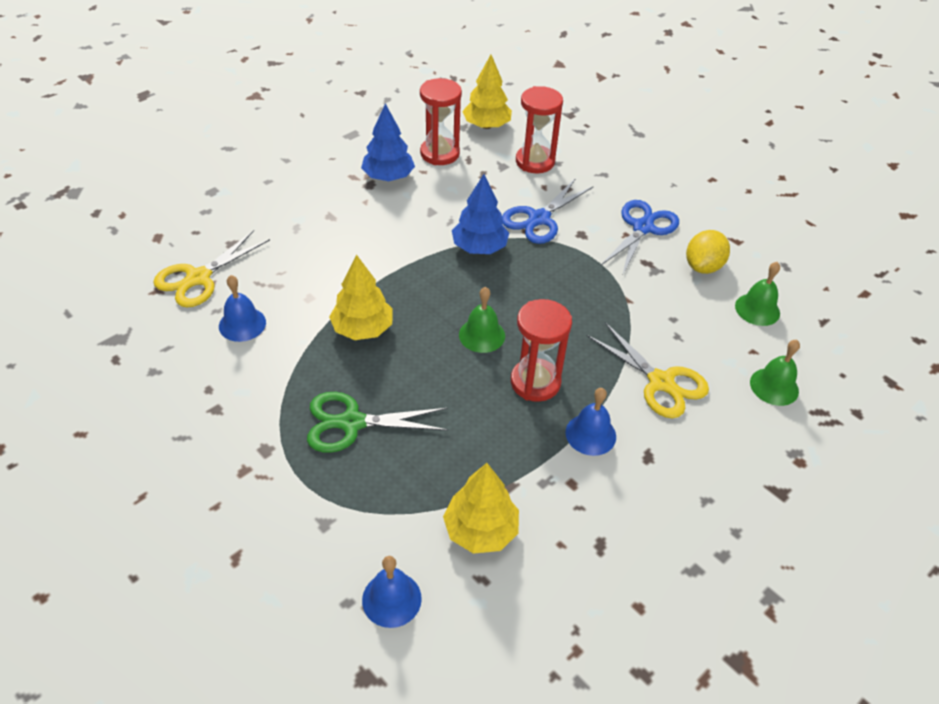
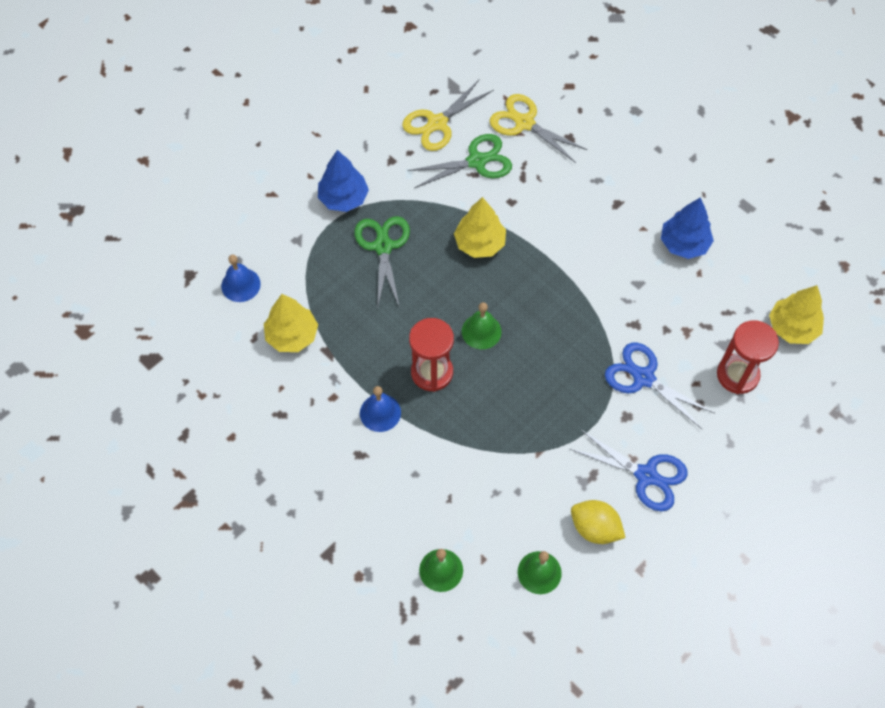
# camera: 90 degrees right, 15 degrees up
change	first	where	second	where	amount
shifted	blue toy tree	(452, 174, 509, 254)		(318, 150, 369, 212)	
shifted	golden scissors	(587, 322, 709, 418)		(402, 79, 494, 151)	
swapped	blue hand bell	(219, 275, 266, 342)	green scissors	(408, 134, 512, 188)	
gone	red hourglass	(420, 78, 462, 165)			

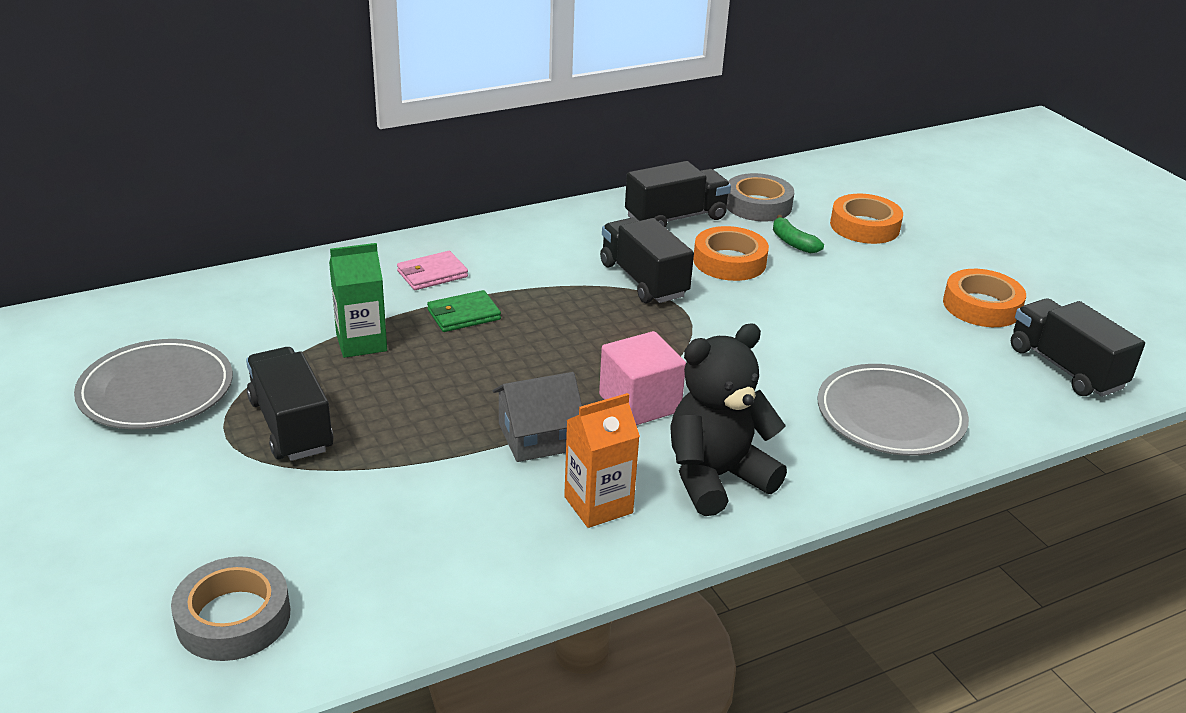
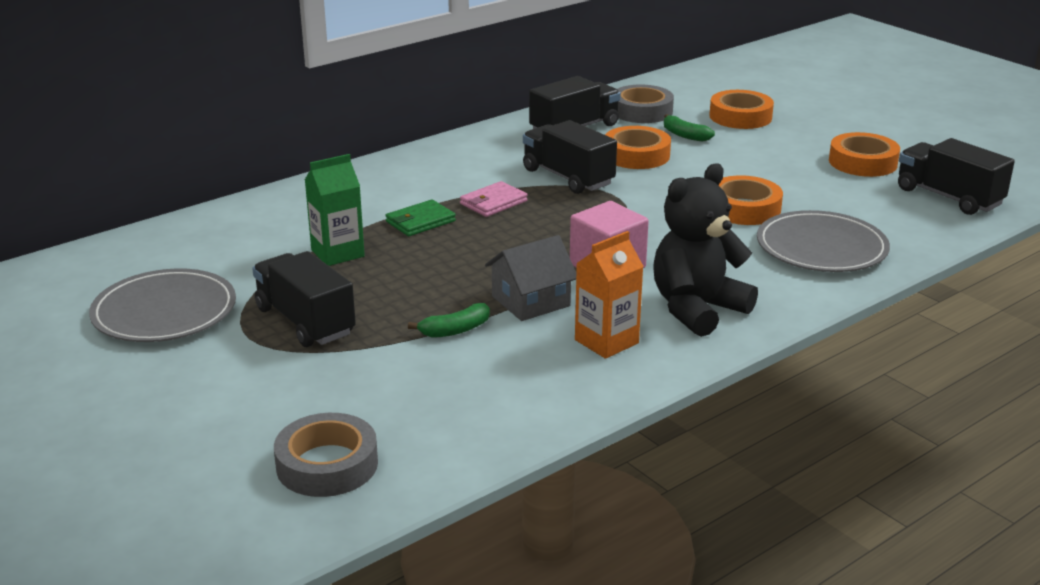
# camera: 10 degrees left, 5 degrees down
change	first	where	second	where	amount
new			green banana fruit	(408, 303, 490, 338)	
shifted	rosy card wallet	(397, 251, 468, 290)		(460, 181, 528, 217)	
new			orange sticky tape	(719, 175, 783, 225)	

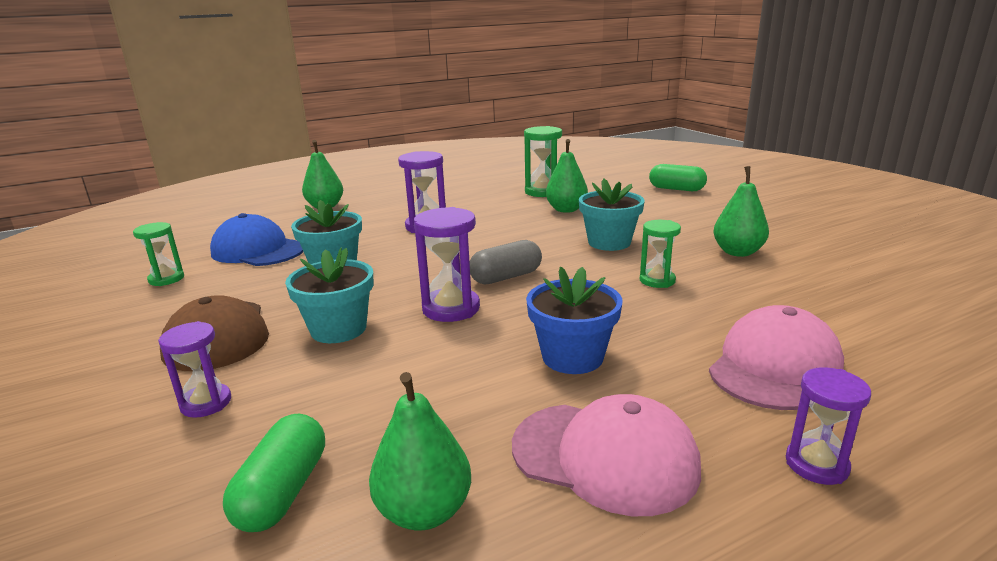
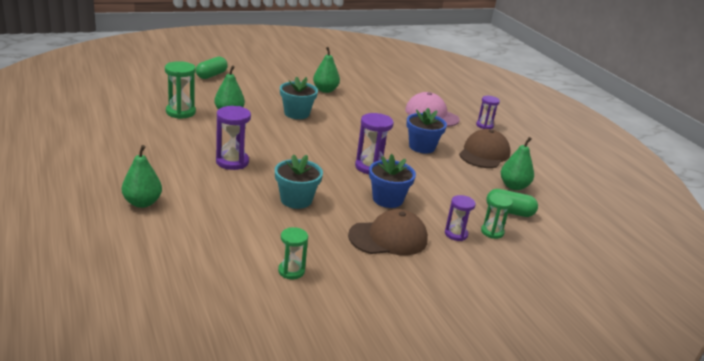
# camera: 90 degrees left, 5 degrees up
change	first	where	second	where	amount
repainted	teal flower pot	(285, 248, 374, 343)	blue flower pot	(369, 154, 416, 208)	
repainted	rosy peaked cap	(512, 394, 701, 516)	dark brown peaked cap	(459, 129, 511, 168)	
shifted	green hourglass	(640, 220, 681, 288)		(481, 194, 513, 239)	
gone	blue peaked cap	(210, 213, 303, 266)			
gone	ash-grey capsule	(470, 240, 542, 284)			

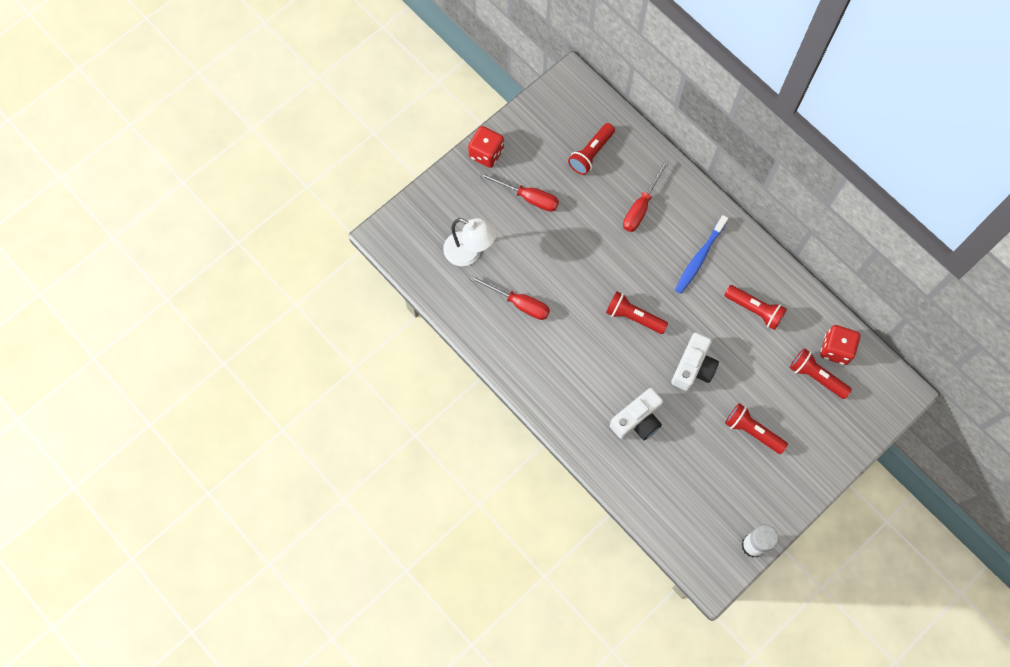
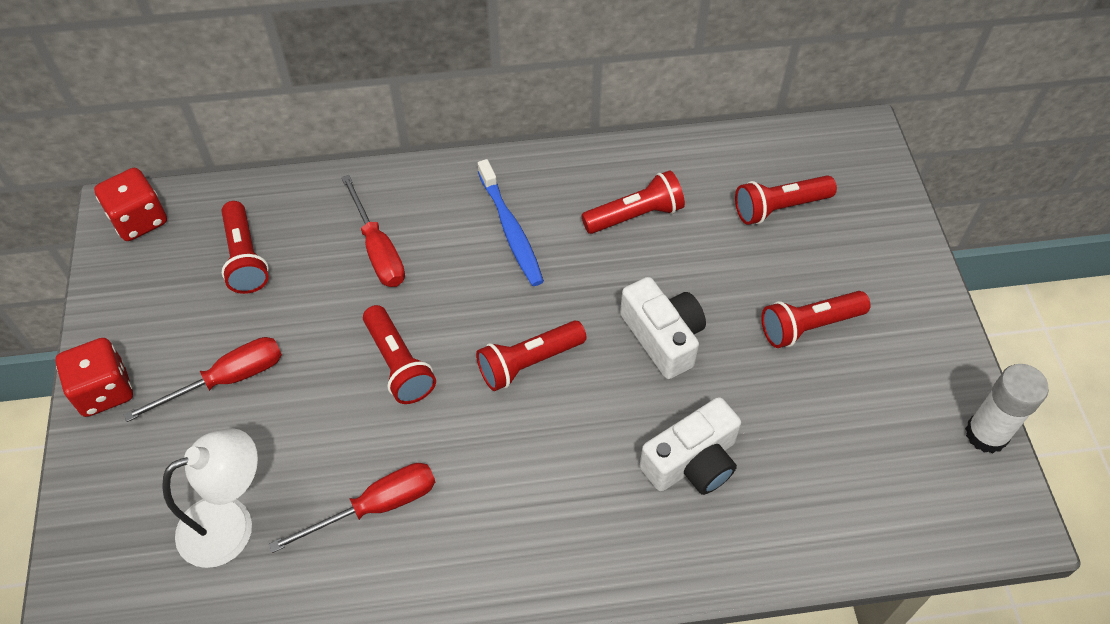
# camera: 55 degrees left, 15 degrees down
change	first	where	second	where	amount
shifted	red die	(820, 325, 860, 365)		(94, 168, 167, 241)	
new			red torch	(363, 305, 436, 404)	
rotated	white photo camera	(610, 388, 663, 440)		(640, 397, 741, 495)	60 degrees clockwise

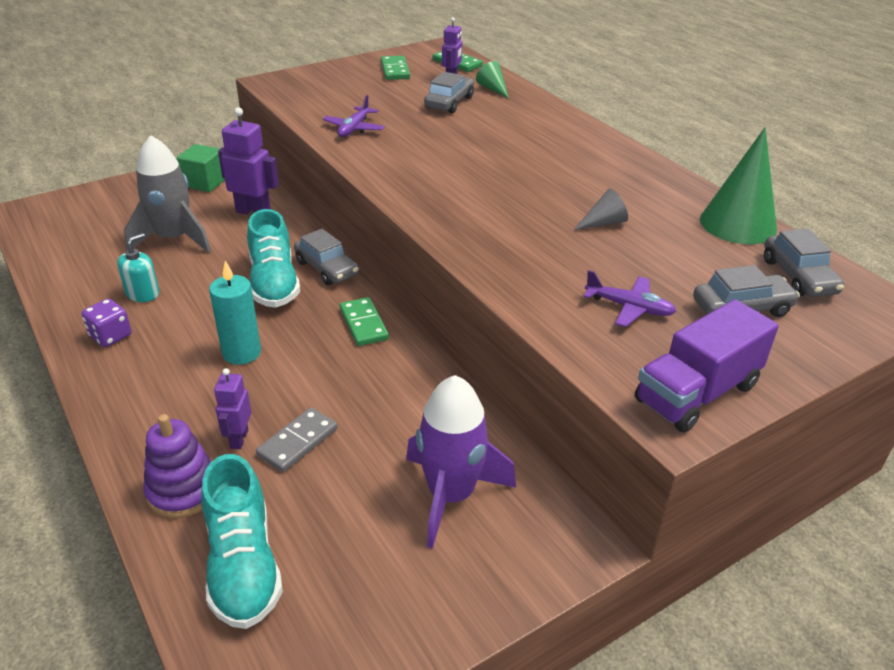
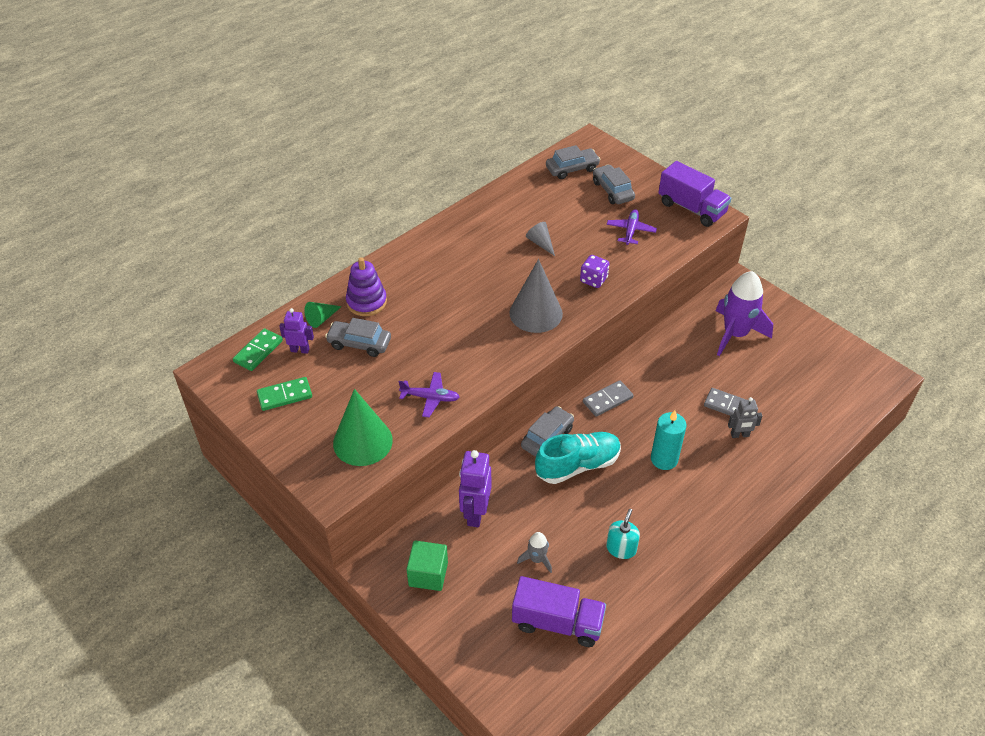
# camera: 100 degrees left, 10 degrees up
change	first	where	second	where	amount
shifted	green solid cone	(700, 127, 777, 244)		(333, 389, 393, 466)	
shifted	purple ring stacker	(144, 414, 211, 518)		(346, 257, 387, 316)	
new			ash-grey solid cone	(509, 259, 563, 333)	
new			purple toy truck	(512, 576, 606, 647)	
scaled	ash-grey spaceship	(124, 135, 211, 253)		(517, 532, 552, 573)	x0.47
shifted	purple die	(82, 299, 131, 347)		(580, 255, 609, 288)	
repainted	green domino piece	(340, 297, 389, 346)	ash-grey domino piece	(583, 380, 634, 416)	
rotated	teal pump bottle	(117, 233, 159, 302)		(606, 509, 640, 559)	90 degrees clockwise
repainted	purple robot figure	(214, 368, 251, 449)	ash-grey robot figure	(728, 397, 762, 438)	
gone	teal sneaker	(201, 454, 283, 629)			

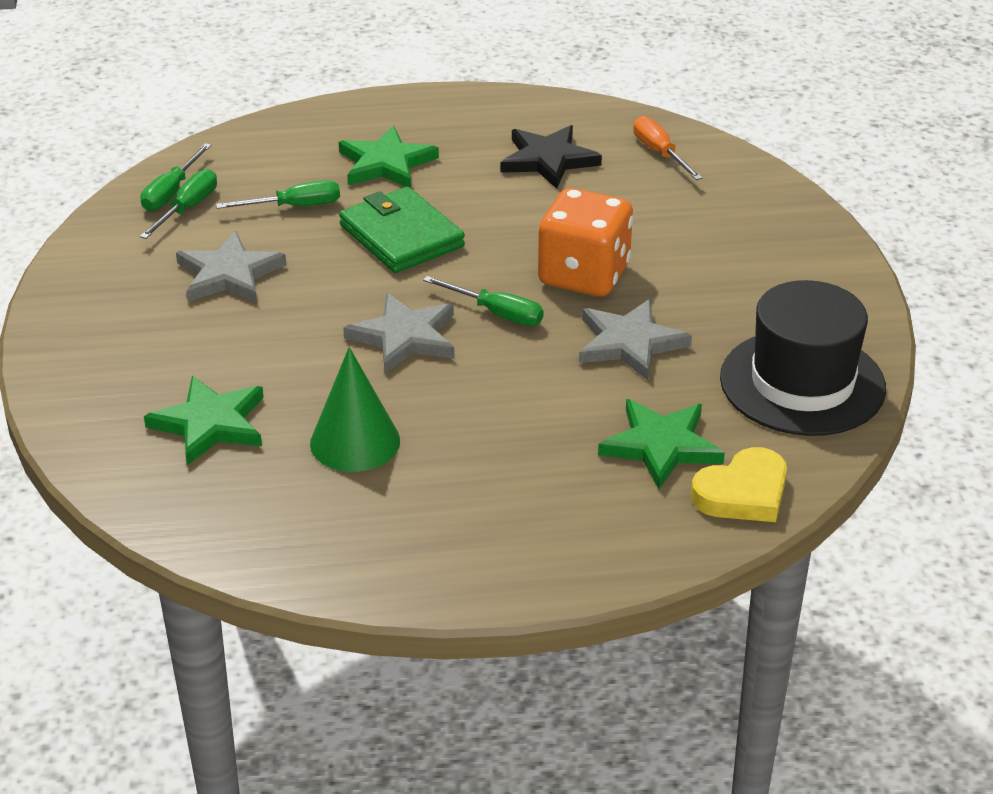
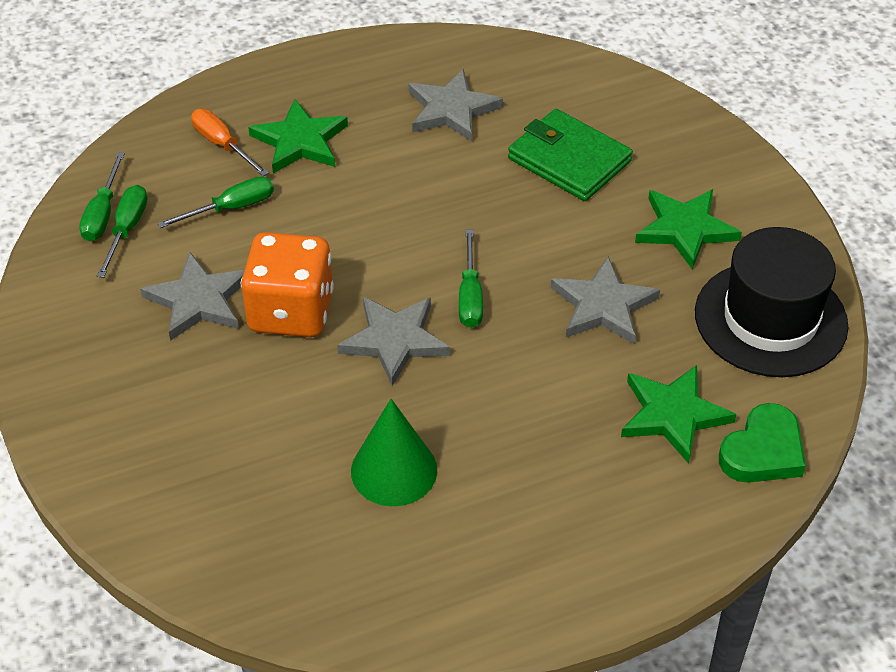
# camera: 15 degrees left, 10 degrees up
change	first	where	second	where	amount
shifted	orange hand screwdriver	(633, 116, 702, 180)		(191, 109, 269, 176)	
shifted	orange die	(538, 188, 633, 297)		(241, 232, 334, 337)	
repainted	jet-black star shape	(501, 125, 602, 189)	ash-grey star shape	(408, 69, 503, 142)	
rotated	green hand screwdriver	(423, 276, 544, 326)		(459, 230, 483, 328)	75 degrees clockwise
shifted	green card wallet	(339, 187, 465, 273)		(508, 109, 633, 201)	
shifted	green star shape	(144, 376, 264, 465)		(635, 189, 742, 269)	
repainted	golden heart	(691, 447, 787, 522)	green heart	(719, 403, 806, 483)	

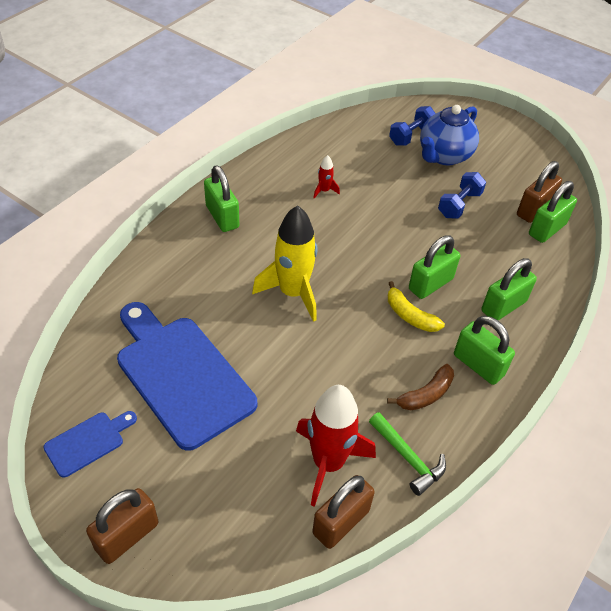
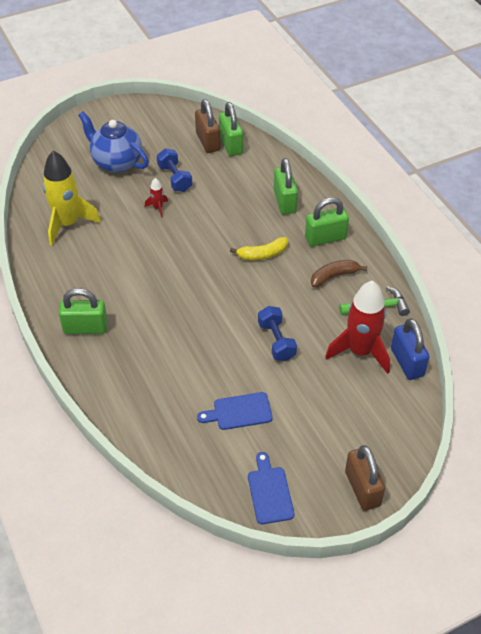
# camera: 60 degrees left, 0 degrees up
change	first	where	second	where	amount
shifted	golden spaceship	(252, 205, 317, 322)		(43, 151, 101, 246)	
rotated	blue tea pot	(420, 105, 479, 165)		(78, 112, 149, 173)	150 degrees clockwise
shifted	red spaceship	(313, 155, 340, 199)		(145, 178, 168, 218)	
scaled	blue chopping board	(117, 302, 257, 451)		(197, 392, 273, 430)	x0.47
shifted	blue dumbbell	(389, 106, 436, 146)		(258, 306, 297, 361)	
rotated	dark brown banana fruit	(387, 364, 454, 410)		(311, 260, 367, 288)	105 degrees counterclockwise
repainted	dark brown small lock	(312, 475, 375, 549)	blue small lock	(391, 318, 429, 380)	
gone	green small lock	(409, 235, 460, 299)			

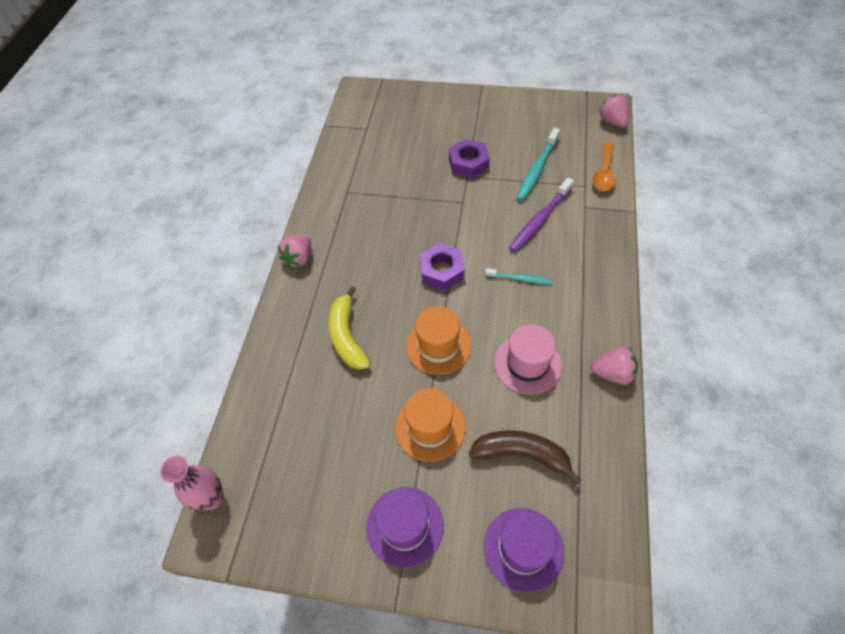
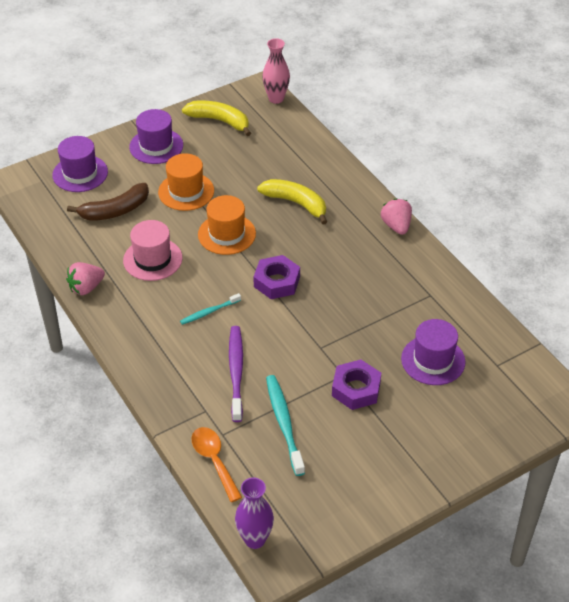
# camera: 135 degrees right, 10 degrees down
change	first	where	second	where	amount
new			golden banana fruit	(182, 100, 251, 136)	
swapped	rosy toy strawberry	(599, 95, 629, 128)	purple flower vase	(235, 478, 274, 549)	
new			purple top hat	(401, 319, 466, 385)	

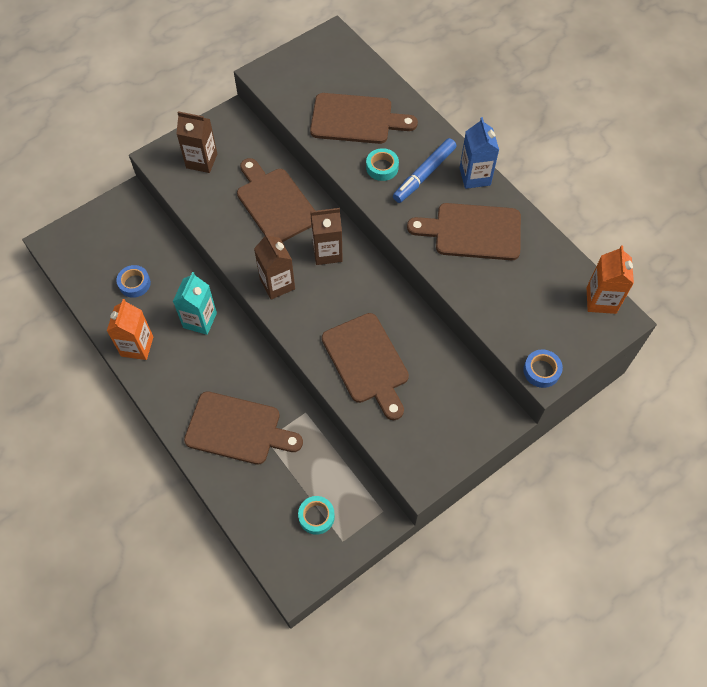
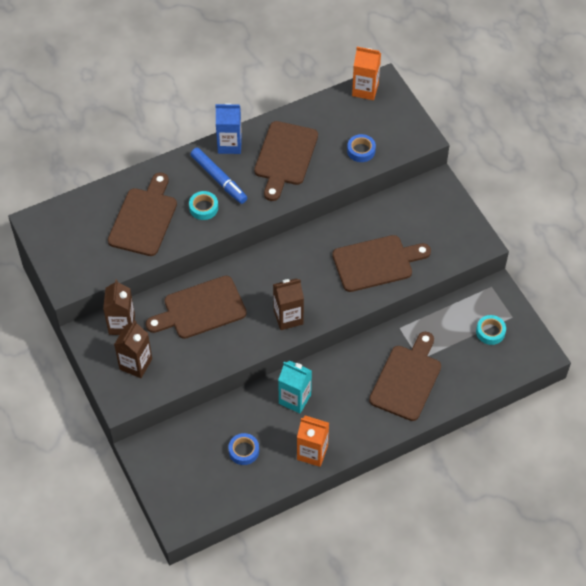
# camera: 80 degrees left, 5 degrees down
change	first	where	second	where	amount
shifted	dark brown carton	(310, 208, 343, 265)		(103, 279, 135, 335)	
shifted	blue sticky tape	(523, 350, 563, 388)		(347, 134, 376, 162)	

